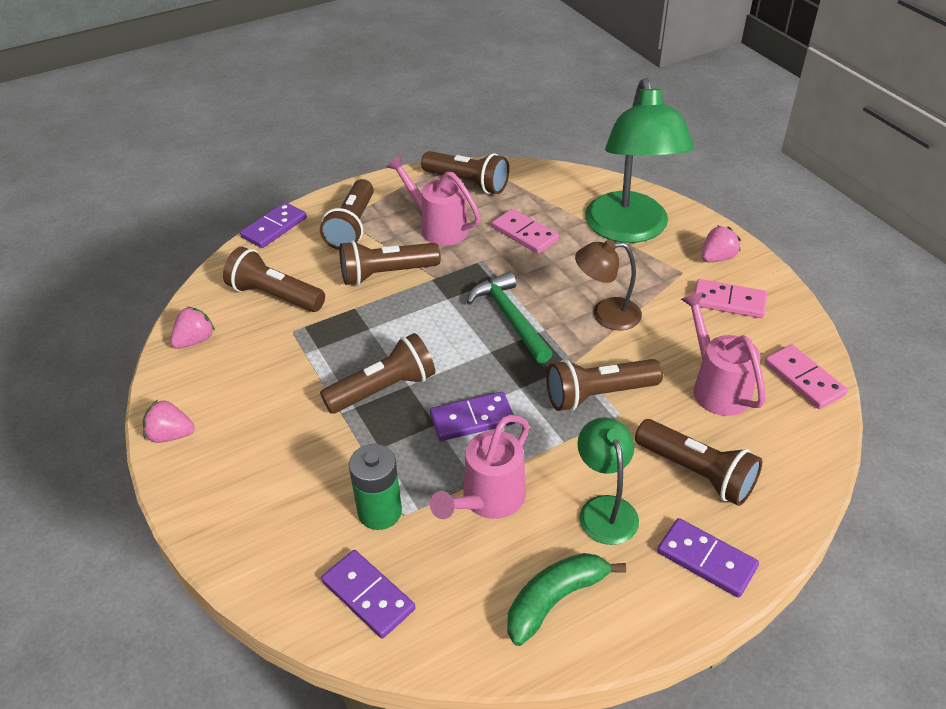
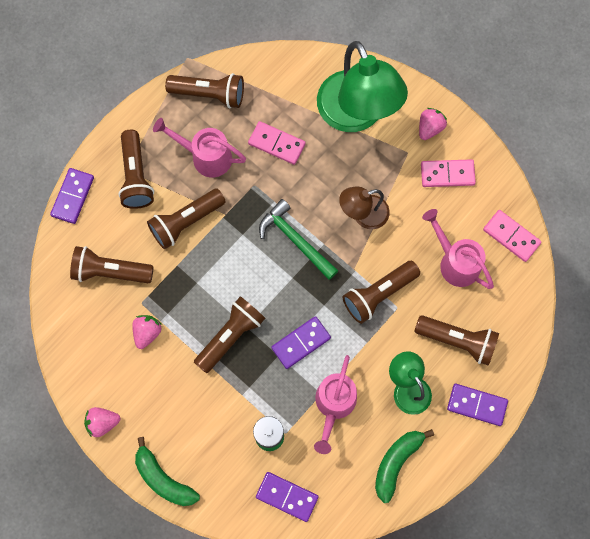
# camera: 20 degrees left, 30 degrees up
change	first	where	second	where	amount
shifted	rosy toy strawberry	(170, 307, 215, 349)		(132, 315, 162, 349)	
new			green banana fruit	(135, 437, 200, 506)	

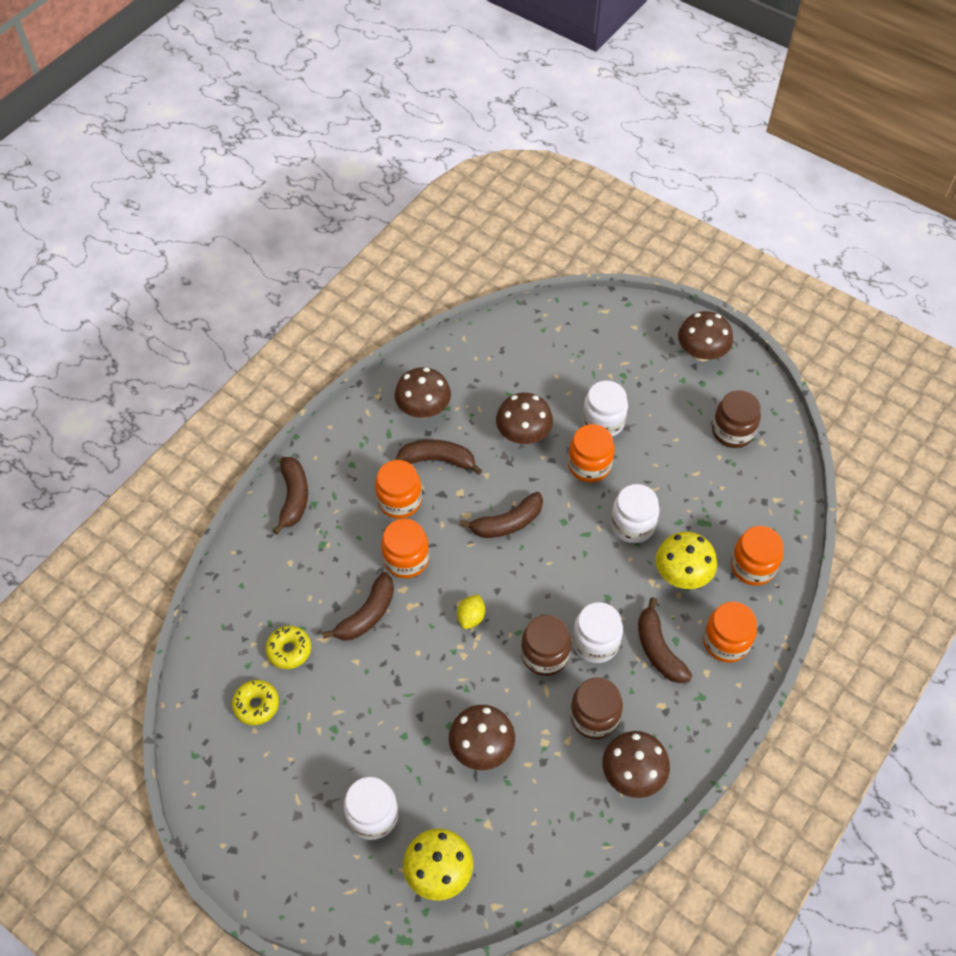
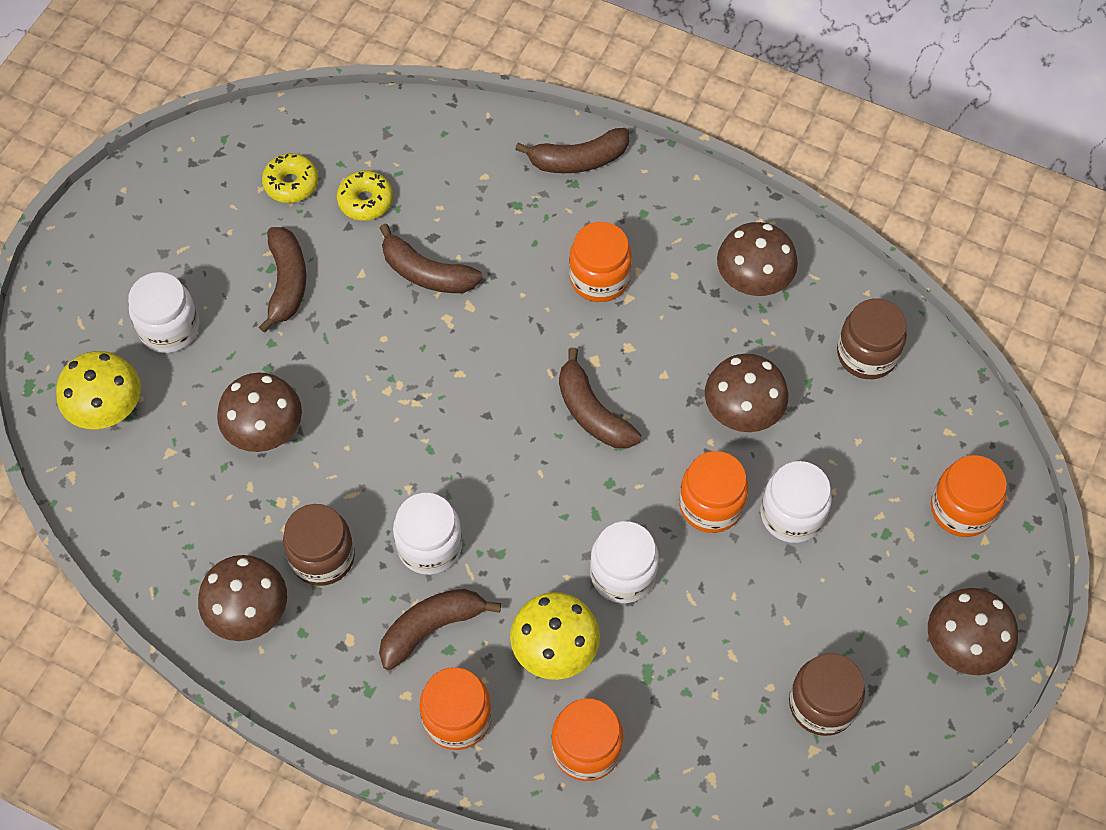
# camera: 80 degrees right, 5 degrees up
change	first	where	second	where	amount
shifted	dark brown banana fruit	(396, 440, 482, 475)		(259, 227, 306, 333)	
shifted	dark brown preserve jar	(521, 615, 571, 676)		(837, 299, 907, 379)	
shifted	orange preserve jar	(381, 519, 429, 578)		(931, 455, 1007, 537)	
gone	golden toy lemon	(457, 594, 485, 629)			

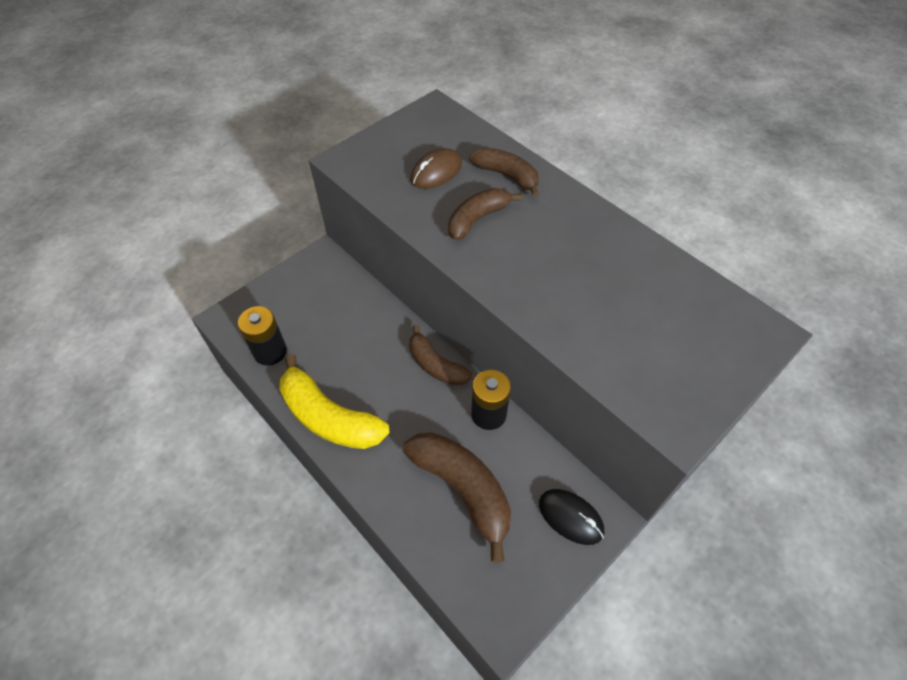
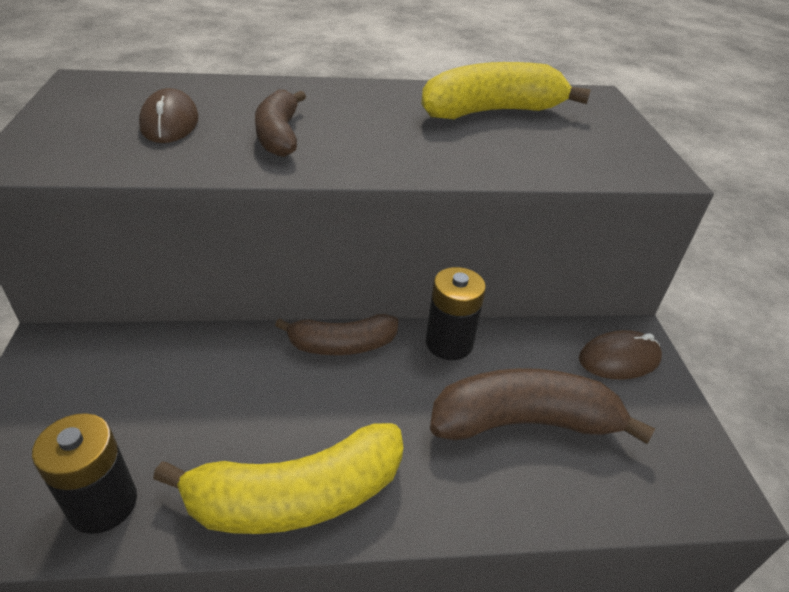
# camera: 55 degrees left, 15 degrees down
change	first	where	second	where	amount
new			golden banana fruit	(421, 62, 591, 119)	
repainted	jet-black PC mouse	(539, 489, 604, 545)	dark brown PC mouse	(579, 330, 662, 380)	
gone	dark brown banana fruit	(469, 147, 539, 197)			

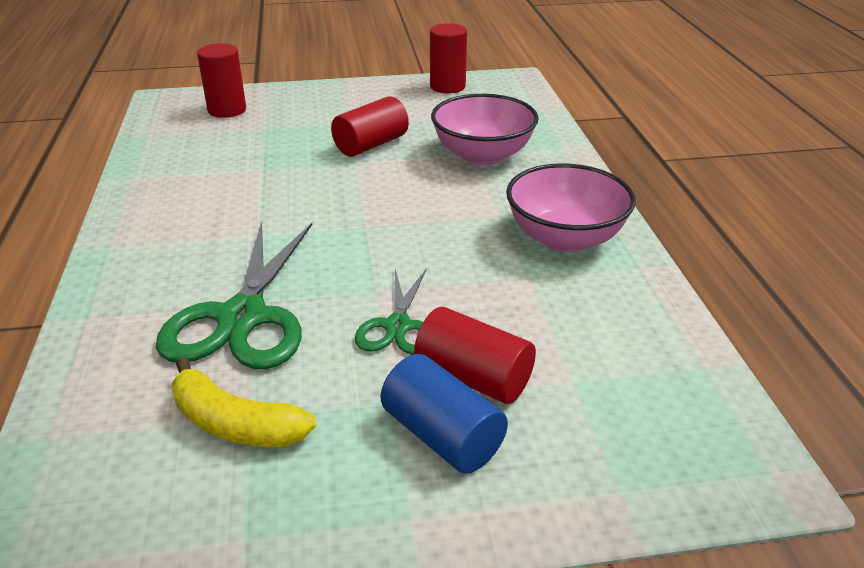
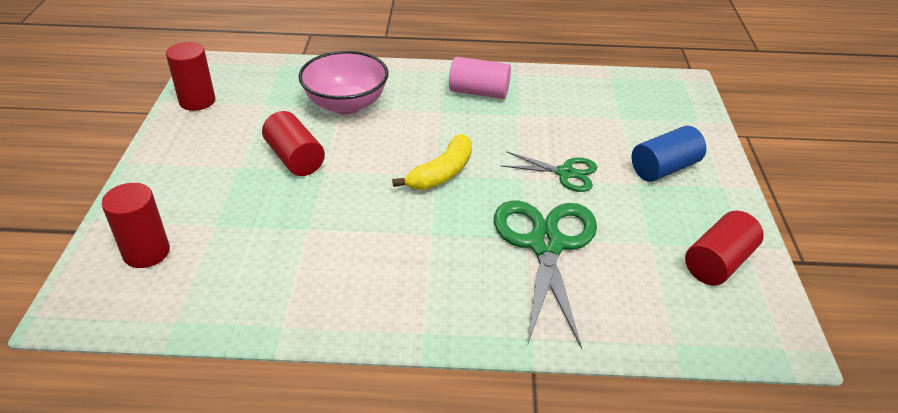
# camera: 80 degrees left, 5 degrees up
change	first	where	second	where	amount
shifted	golden banana fruit	(172, 357, 316, 447)		(392, 134, 472, 190)	
swapped	rosy deep dish	(506, 163, 636, 252)	rosy solid cylinder	(449, 57, 511, 99)	
rotated	green scissors	(156, 222, 312, 369)		(494, 200, 597, 349)	105 degrees counterclockwise
shifted	red solid cylinder	(414, 307, 536, 404)		(685, 211, 764, 285)	

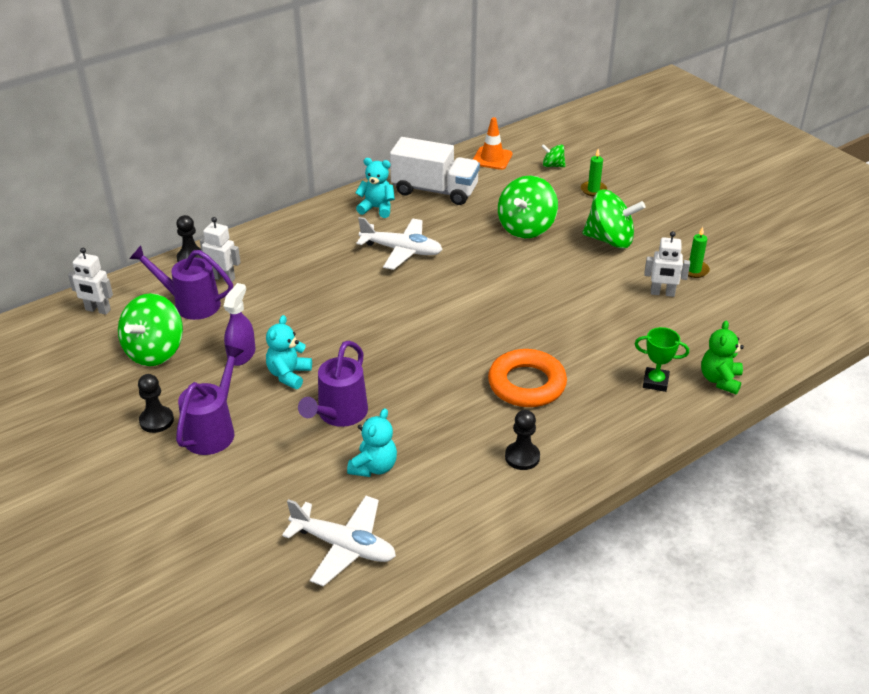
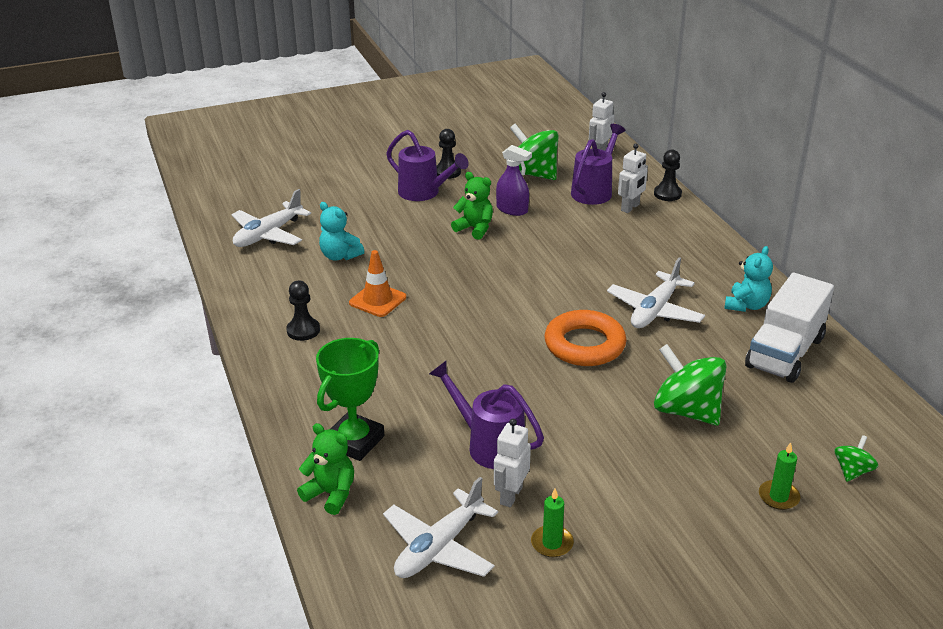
# camera: 105 degrees right, 5 degrees down
change	first	where	second	where	amount
scaled	green award cup	(635, 327, 689, 392)		(316, 338, 384, 461)	x1.59
shifted	orange traffic cone	(473, 117, 512, 170)		(349, 250, 406, 317)	
new			white aeroplane	(383, 477, 498, 578)	
shifted	purple watering pot	(298, 341, 368, 427)		(429, 360, 544, 469)	
repainted	teal teddy	(266, 315, 312, 389)	green teddy	(451, 172, 493, 240)	
shifted	orange torus	(488, 349, 567, 407)		(545, 310, 627, 366)	
gone	green toy top	(583, 190, 645, 249)			

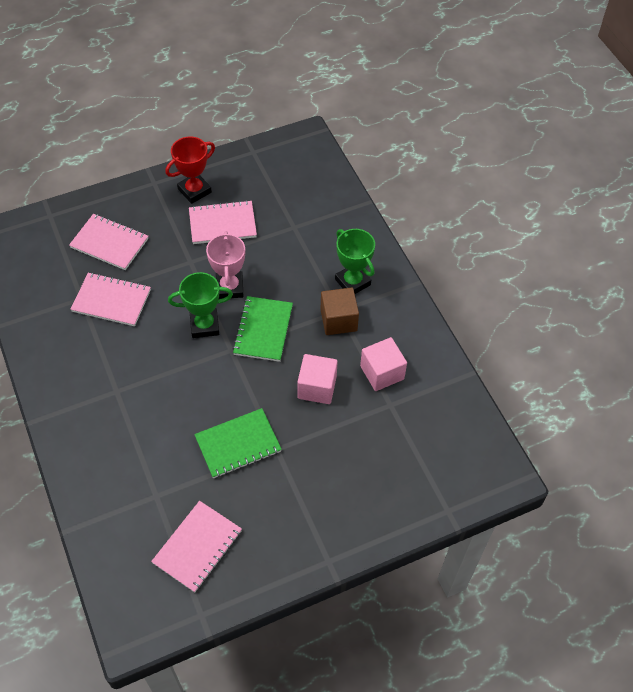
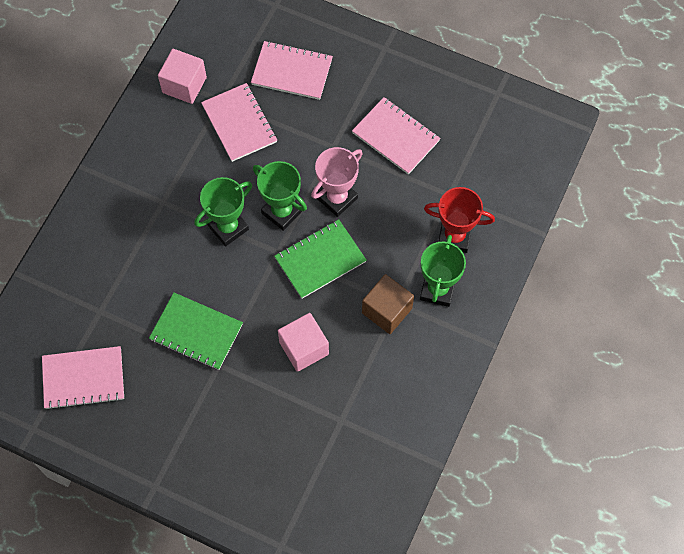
# camera: 50 degrees right, 10 degrees up
change	first	where	second	where	amount
shifted	rosy cube	(360, 337, 407, 391)		(158, 49, 207, 104)	
new			green award cup	(194, 177, 252, 247)	
rotated	rosy notebook	(69, 214, 148, 270)		(251, 41, 333, 100)	60 degrees counterclockwise
shifted	red award cup	(165, 136, 215, 204)		(424, 187, 495, 253)	

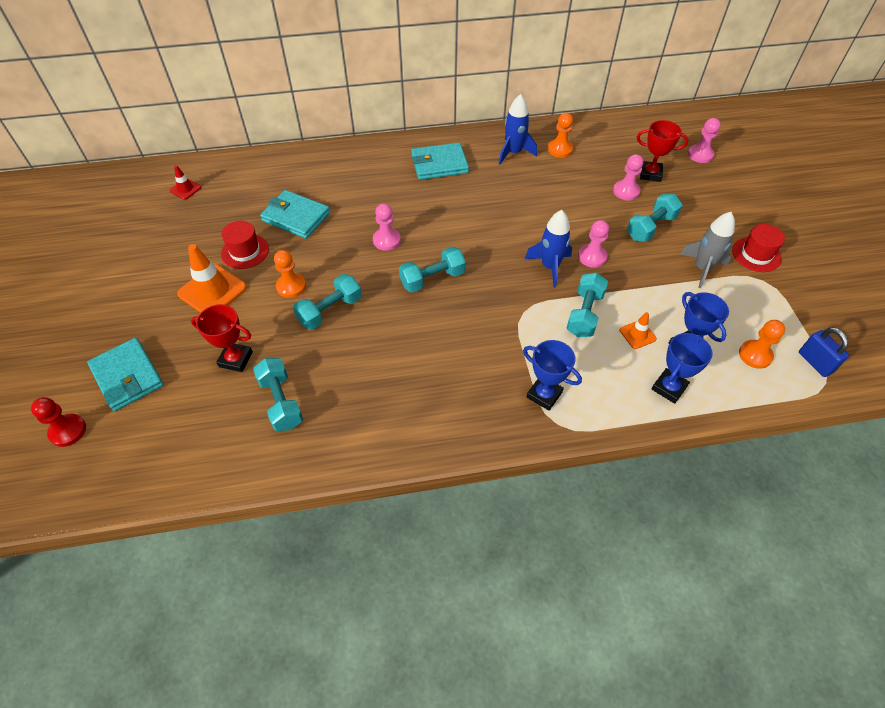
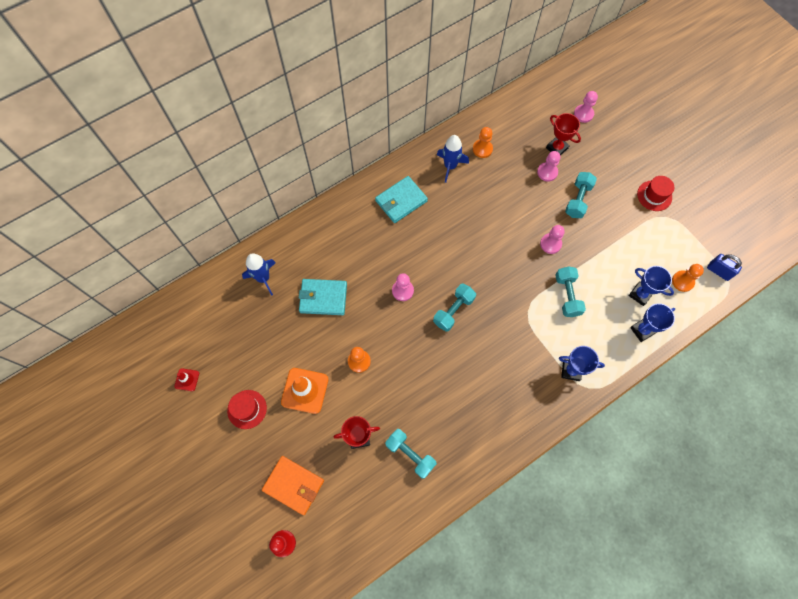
# camera: 25 degrees left, 15 degrees up
change	first	where	second	where	amount
shifted	red traffic cone	(170, 165, 201, 200)		(174, 368, 199, 391)	
shifted	red top hat	(221, 221, 269, 269)		(227, 390, 267, 429)	
shifted	blue spaceship	(525, 210, 572, 287)		(242, 253, 276, 296)	
repainted	teal card wallet	(87, 338, 164, 411)	orange card wallet	(262, 456, 324, 515)	
rotated	red award cup	(637, 120, 689, 182)		(546, 113, 581, 155)	60 degrees clockwise
rotated	blue award cup	(652, 333, 713, 404)		(630, 303, 675, 342)	45 degrees clockwise
gone	teal dumbbell	(293, 274, 362, 330)			
gone	orange traffic cone	(620, 312, 657, 349)			
gone	ash-grey spaceship	(680, 212, 735, 288)			

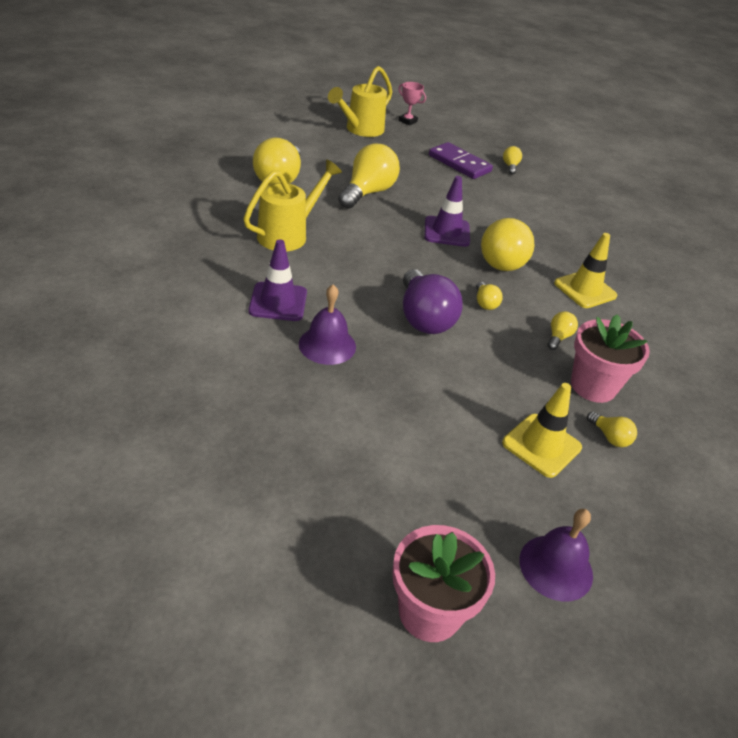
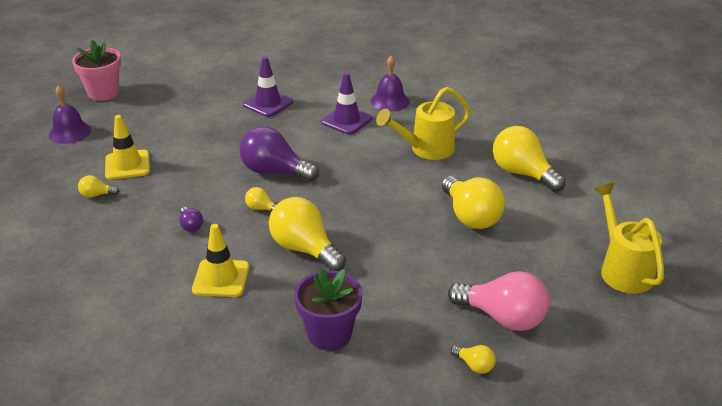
# camera: 130 degrees right, 5 degrees down
change	first	where	second	where	amount
repainted	golden bulb	(548, 311, 578, 350)	purple bulb	(179, 207, 203, 232)	
shifted	purple traffic cone	(424, 176, 470, 247)		(243, 56, 293, 117)	
new			purple flower pot	(294, 269, 363, 351)	
shifted	purple hand bell	(299, 284, 356, 365)		(371, 56, 410, 112)	
rotated	golden watering pot	(243, 159, 342, 251)		(376, 87, 471, 160)	75 degrees clockwise
swapped	purple domino piece	(429, 142, 493, 179)	rosy bulb	(448, 271, 550, 331)	
gone	rosy award cup	(398, 82, 426, 125)			
gone	rosy flower pot	(571, 314, 650, 403)			

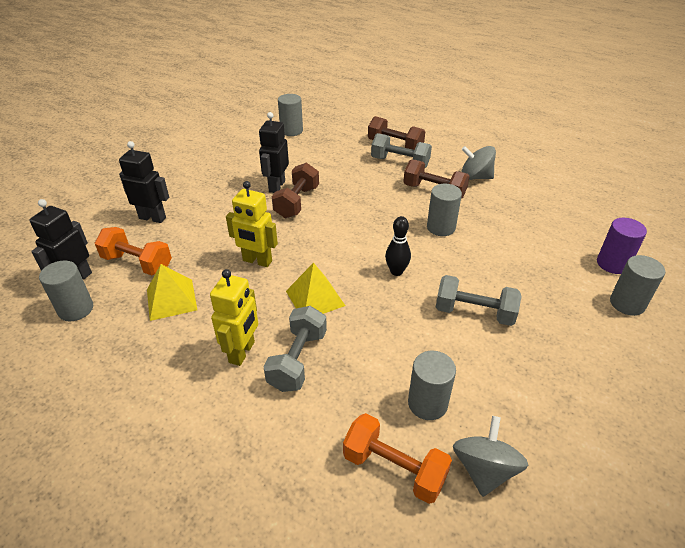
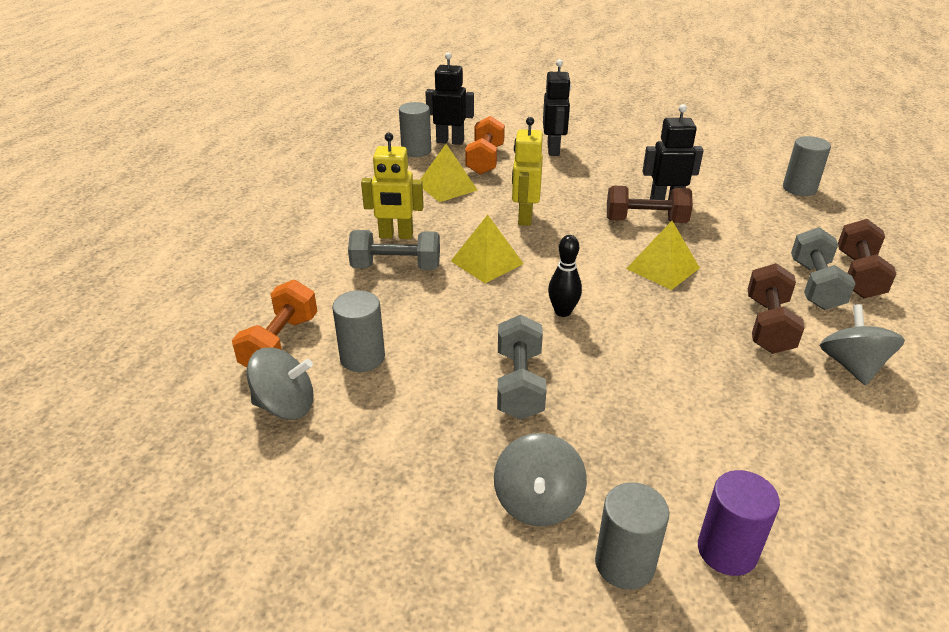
# camera: 75 degrees right, 5 degrees down
change	first	where	second	where	amount
new			ash-grey toy top	(494, 433, 587, 526)	
new			golden pyramid	(626, 221, 700, 290)	
gone	ash-grey solid cylinder	(427, 184, 462, 236)			

